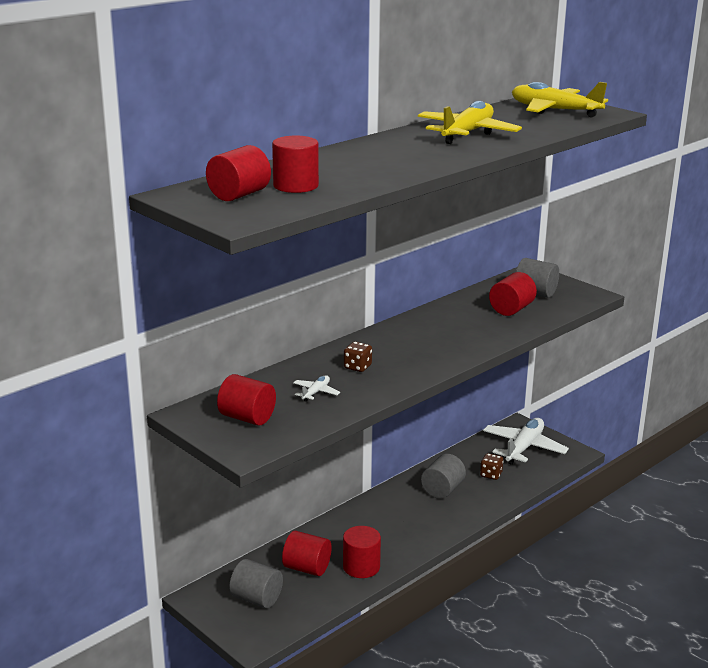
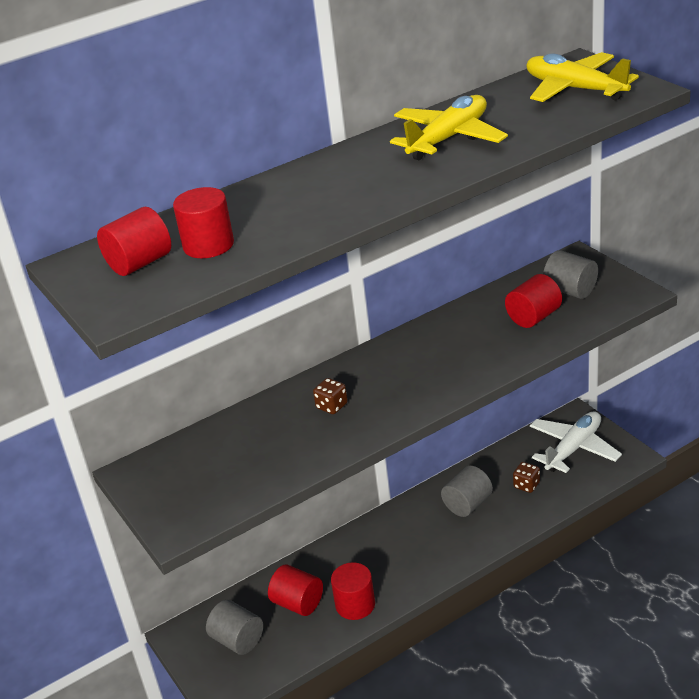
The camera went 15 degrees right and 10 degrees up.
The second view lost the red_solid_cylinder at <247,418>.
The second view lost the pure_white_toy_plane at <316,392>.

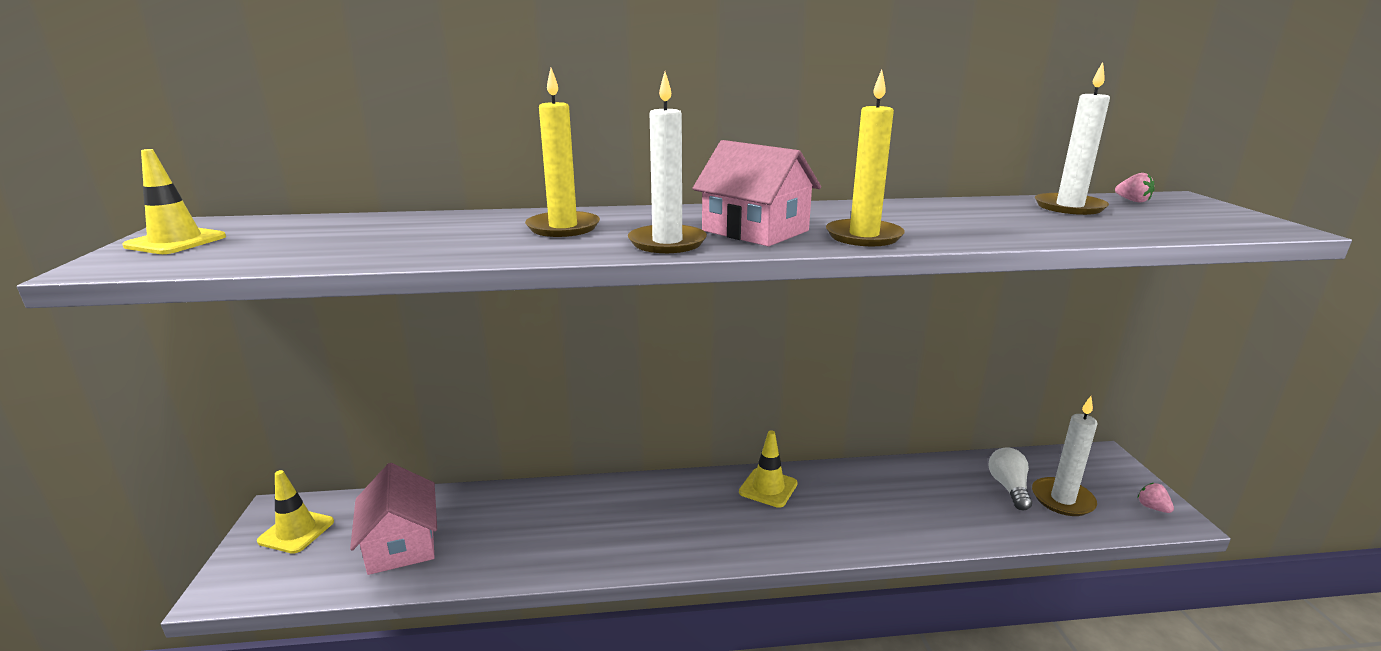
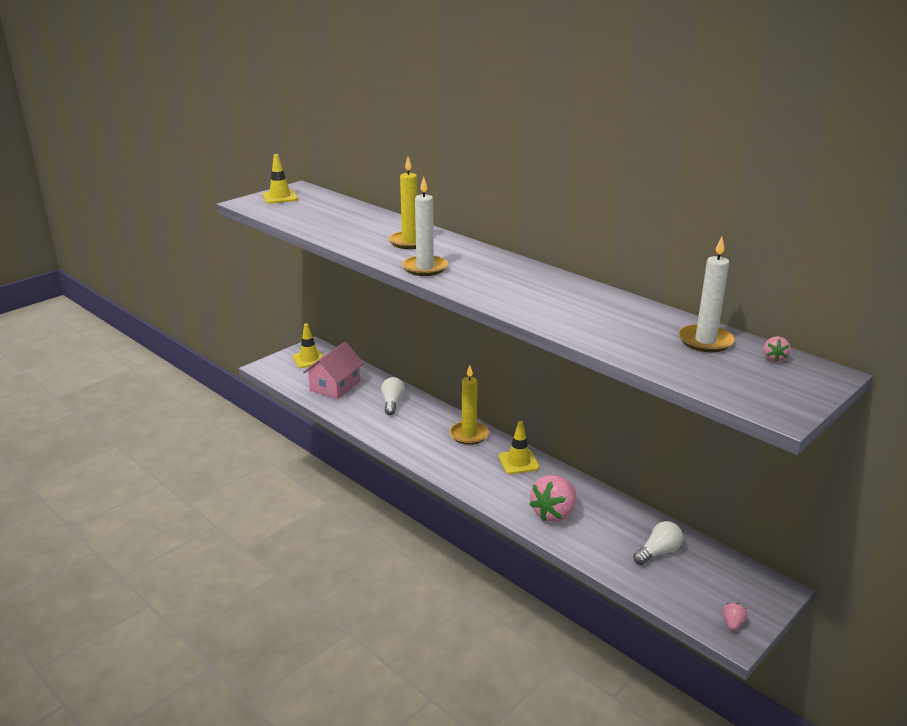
The camera went 50 degrees right and 5 degrees up.
The second view lost the pink_toy_house at <755,231>.
The bright_yellow_wax_candle ended up elsewhere, having gone from <864,236> to <469,435>.
The second view lost the pure_white_wax_candle at <1062,499>.
The second view gained the pure_white_light_bulb at <392,403>.
The second view gained the pink_berry at <554,513>.

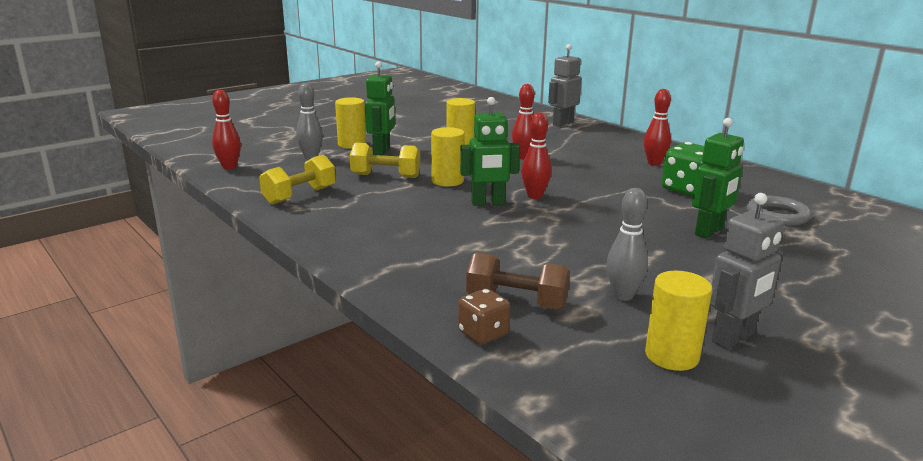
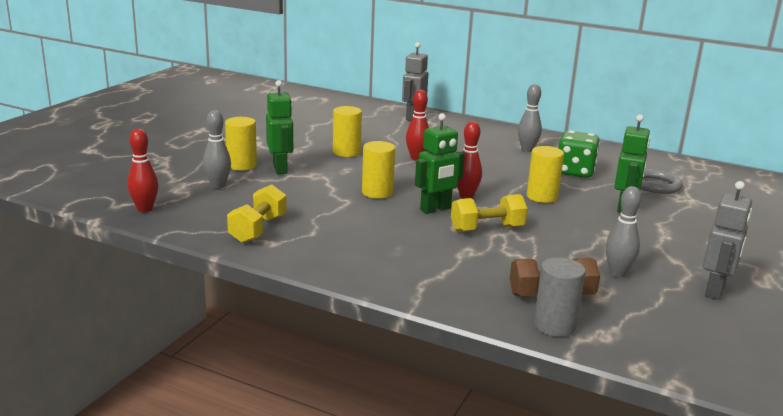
The camera went 25 degrees left and 0 degrees up.
The bright_yellow_hand_weight ended up elsewhere, having gone from <386,176> to <487,229>.
Where the brown_game_die stood at <483,334>, the gray_solid_cylinder came to stand at <554,325>.
What was the red_bowling_pin at <654,163> turned into the gray_bowling_pin at <527,150>.
The bright_yellow_solid_cylinder ended up elsewhere, having gone from <671,356> to <542,197>.

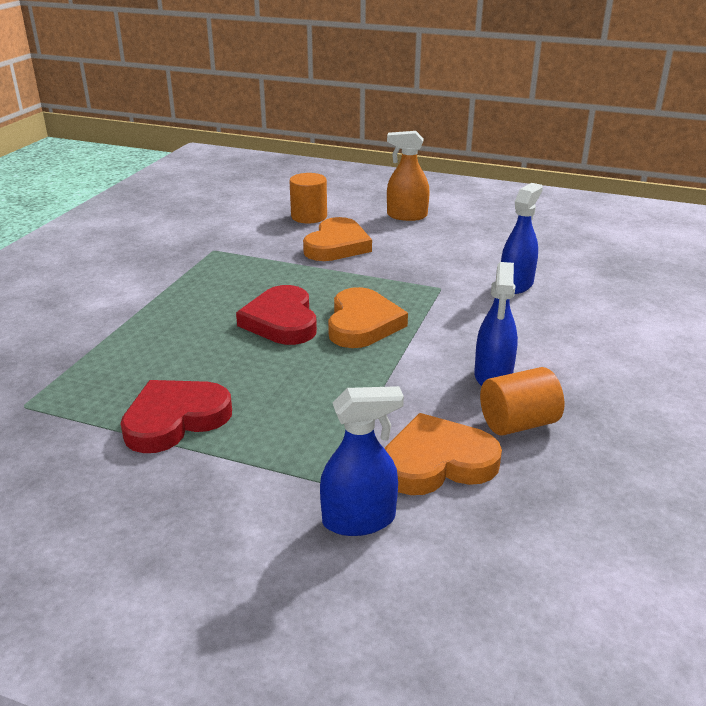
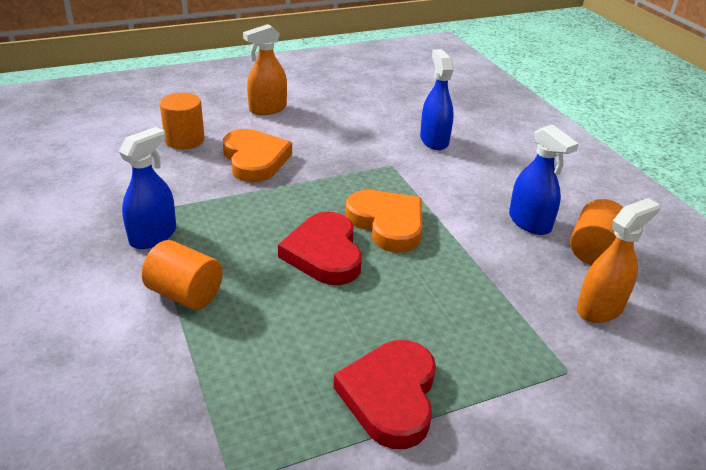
The camera went 45 degrees left and 5 degrees up.
The red_heart at <281,321> ended up facing another way, 45 degrees clockwise from before.
The cobalt_spray_bottle ended up elsewhere, having gone from <359,520> to <153,236>.
Where the bright_orange_heart stood at <437,462>, the bright_orange_spray_bottle came to stand at <600,308>.
The second view gained the bright_orange_solid_cylinder at <185,294>.

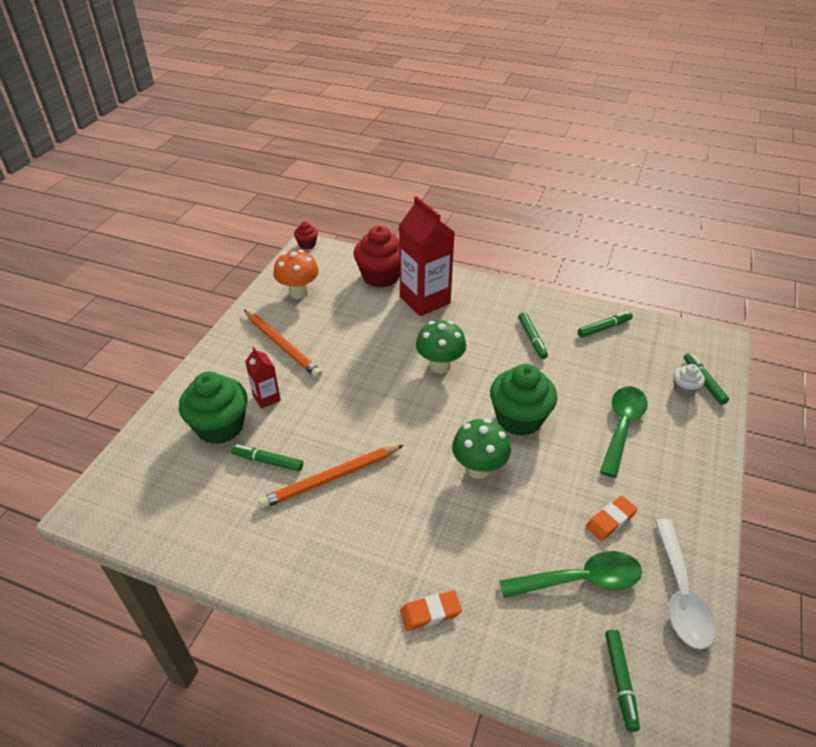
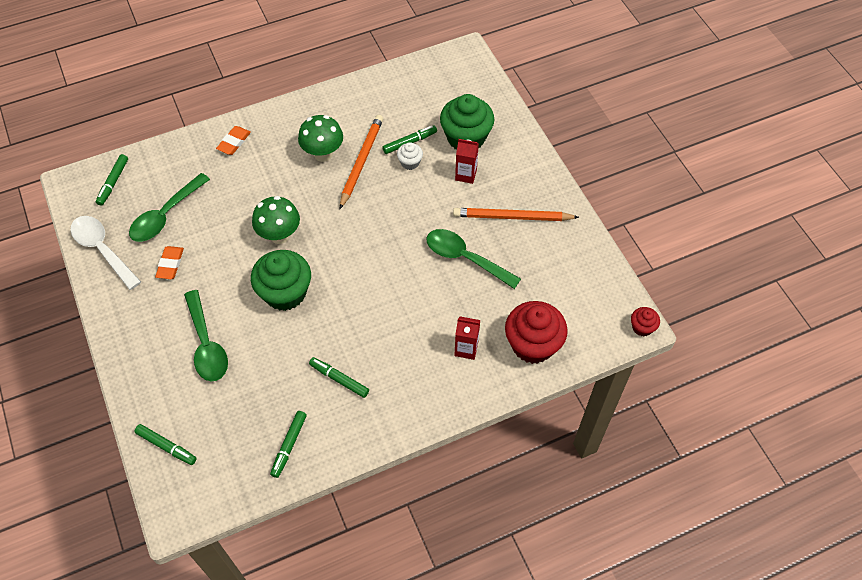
The camera went 135 degrees right and 15 degrees up.
The second view lost the bright_orange_toadstool at <299,293>.
The size of the red_milk_carton at <425,300> changed by a factor of 0.49.
The leaf-green_toadstool ended up elsewhere, having gone from <440,365> to <323,154>.
The leaf-green_marker_pen at <620,681> ended up facing another way, 120 degrees counterclockwise from before.
The pure_white_fairy_cake ended up elsewhere, having gone from <684,389> to <410,162>.
The second view gained the leaf-green_tablespoon at <465,258>.

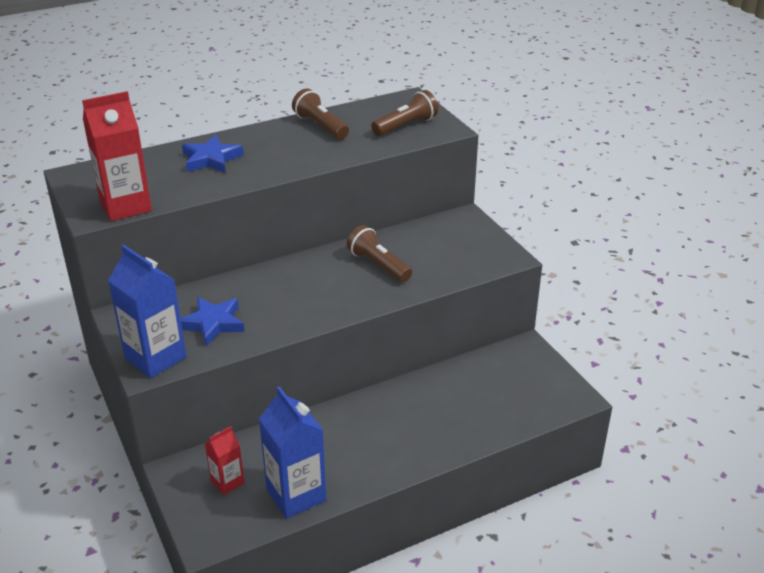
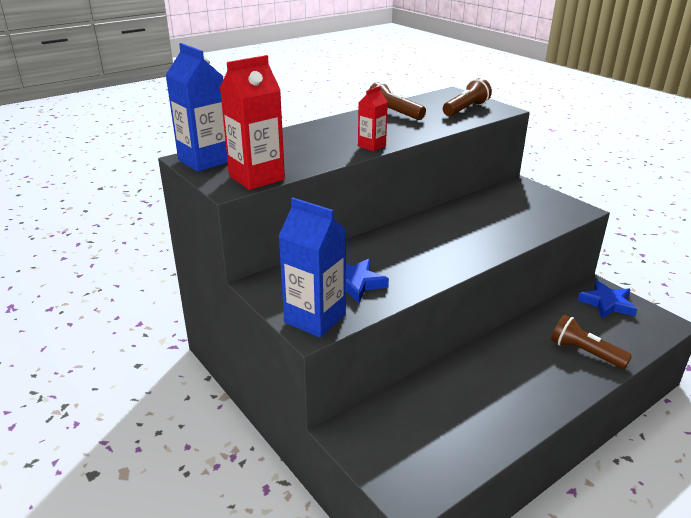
The camera went 10 degrees left and 5 degrees down.
The cobalt_star ended up elsewhere, having gone from <211,159> to <607,303>.
The red_milk_carton ended up elsewhere, having gone from <227,482> to <371,146>.
The cobalt_milk_carton ended up elsewhere, having gone from <296,495> to <204,161>.
The brown_torch ended up elsewhere, having gone from <378,265> to <585,352>.

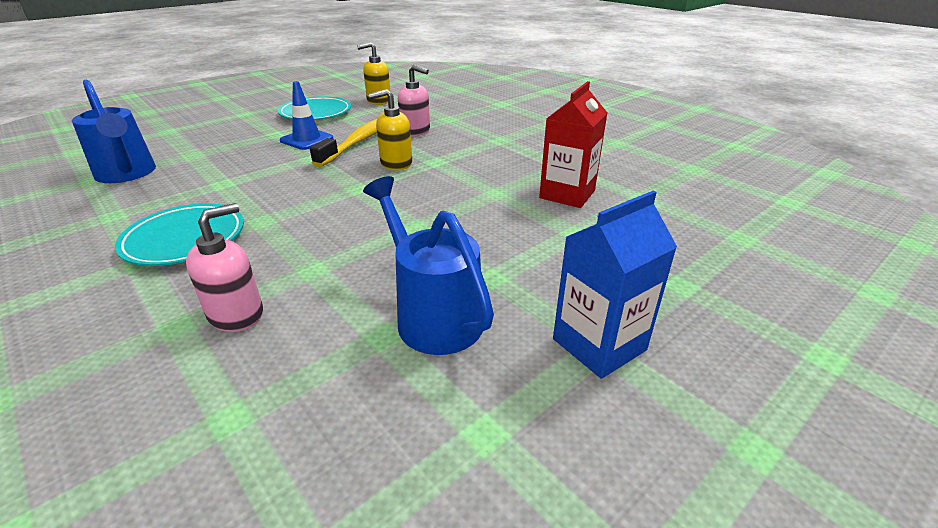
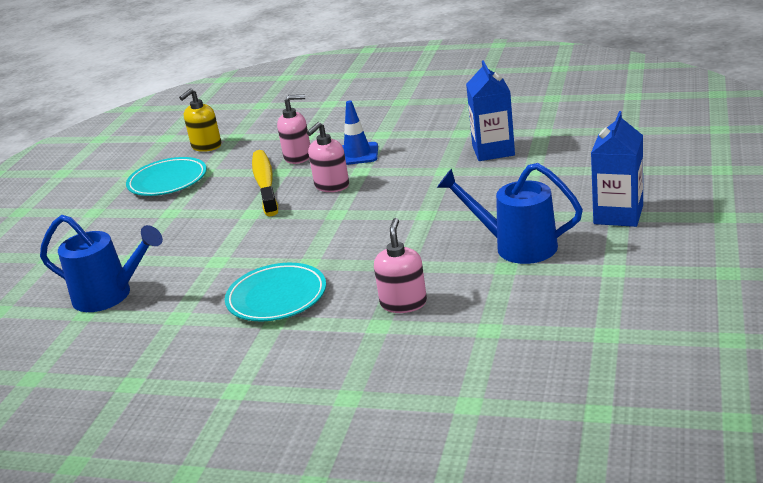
The camera went 30 degrees left and 5 degrees down.
The cobalt_road_cone ended up elsewhere, having gone from <306,139> to <357,154>.
What was the bright_yellow_pump_bottle at <396,163> turned into the pink_pump_bottle at <331,186>.
What was the red_milk_carton at <567,194> turned into the cobalt_milk_carton at <493,151>.

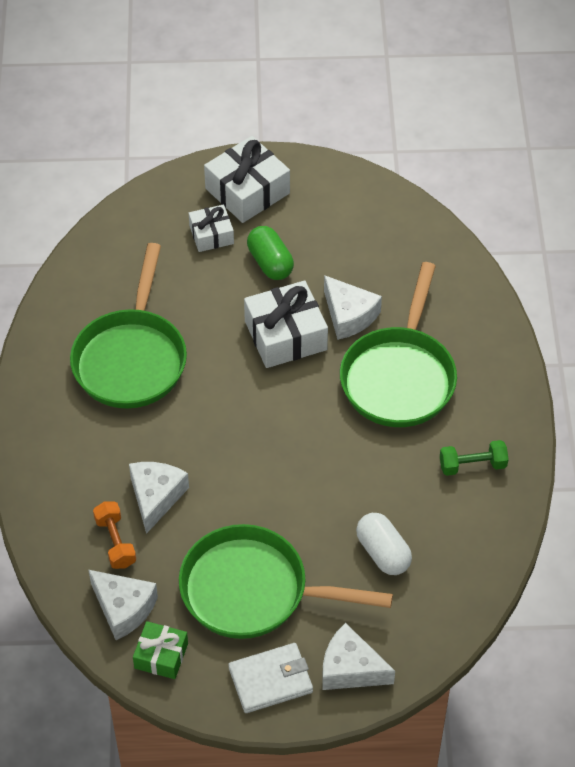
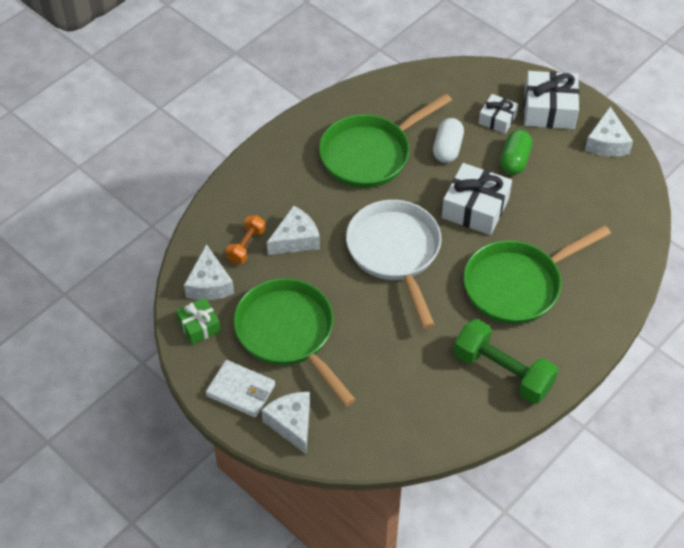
The camera went 45 degrees right and 0 degrees up.
The pure_white_cheese_wedge ended up elsewhere, having gone from <349,315> to <606,143>.
The pure_white_pill ended up elsewhere, having gone from <383,552> to <447,149>.
The size of the leaf-green_hand_weight at <472,465> changed by a factor of 1.82.
The second view gained the pure_white_frying_pan at <395,252>.

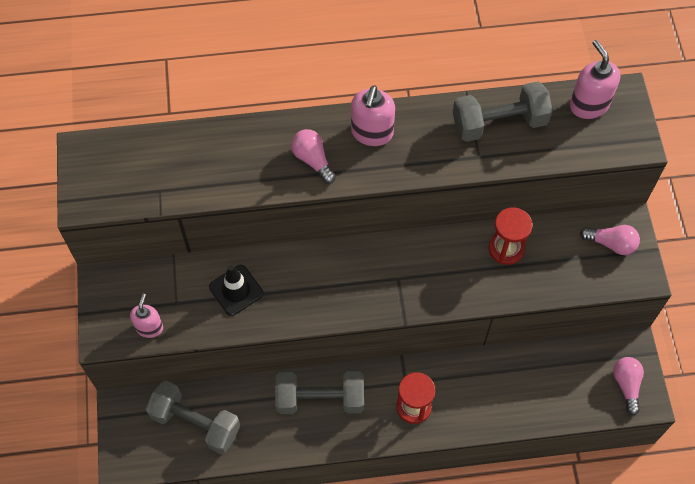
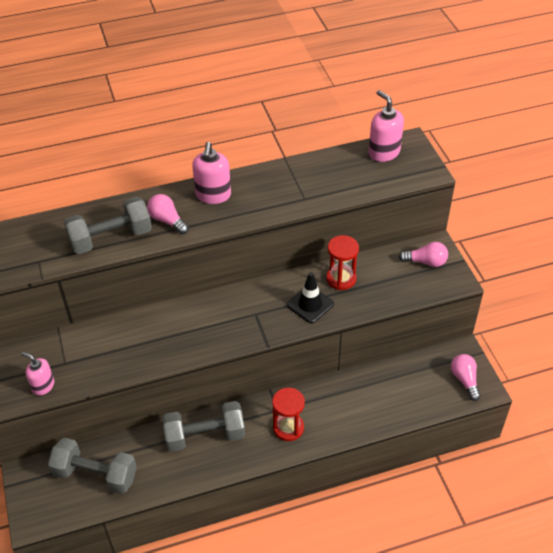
The camera went 10 degrees left and 15 degrees down.
The pink_pump_bottle at <149,327> ended up facing another way, 60 degrees counterclockwise from before.
The jet-black_road_cone ended up elsewhere, having gone from <236,290> to <310,304>.
The gray_hand_weight ended up elsewhere, having gone from <499,123> to <111,238>.

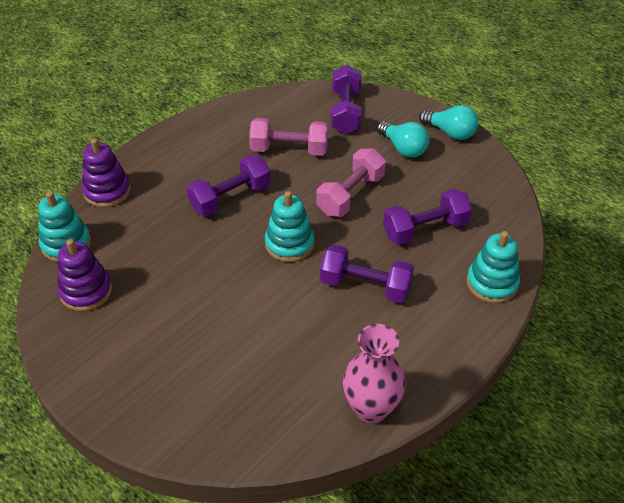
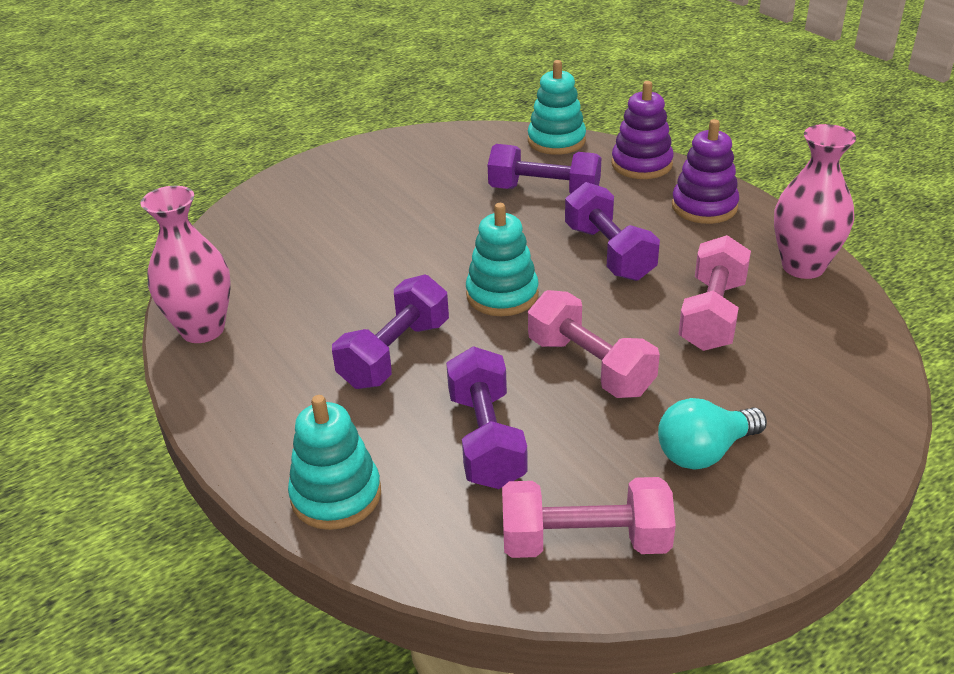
The camera went 105 degrees right and 10 degrees down.
The violet_stacking_rings ended up elsewhere, having gone from <86,291> to <704,207>.
The violet_hand_weight ended up elsewhere, having gone from <345,112> to <544,192>.
The second view lost the turquoise_light_bulb at <450,132>.
The second view gained the pink_hand_weight at <585,541>.
The second view gained the pink_tall_vase at <803,267>.

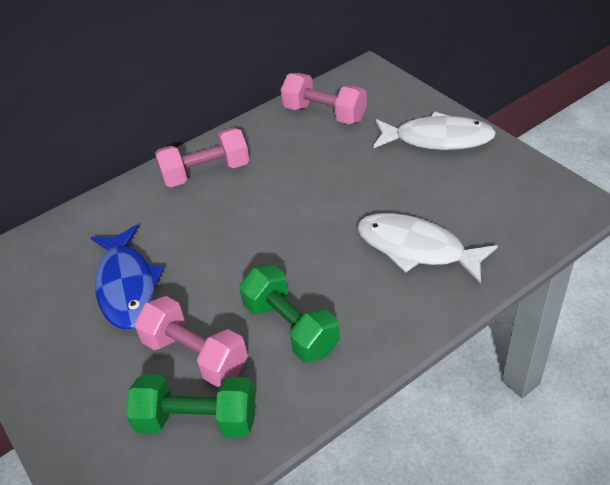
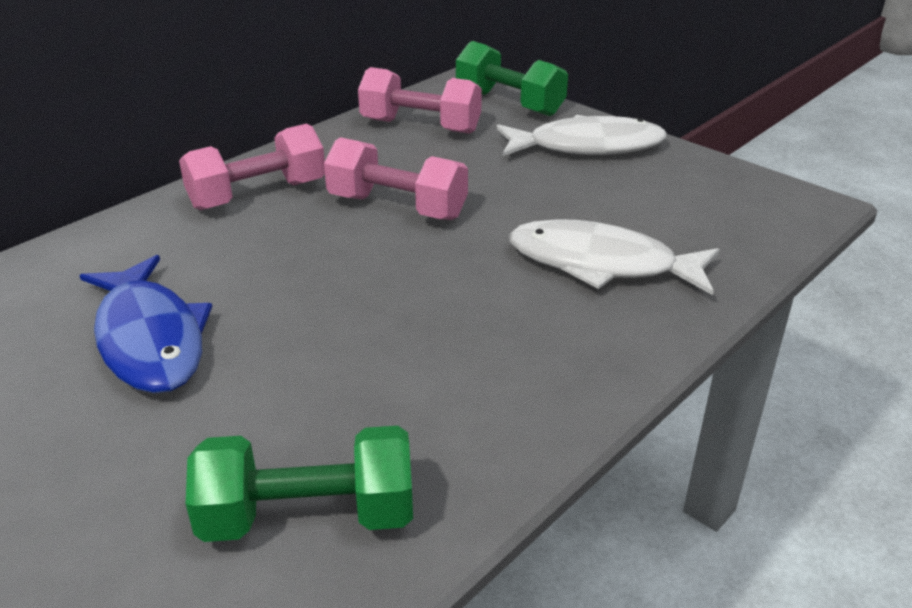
The camera went 15 degrees left and 10 degrees down.
The pink_hand_weight ended up elsewhere, having gone from <195,355> to <397,207>.
The leaf-green_hand_weight ended up elsewhere, having gone from <291,327> to <509,103>.

